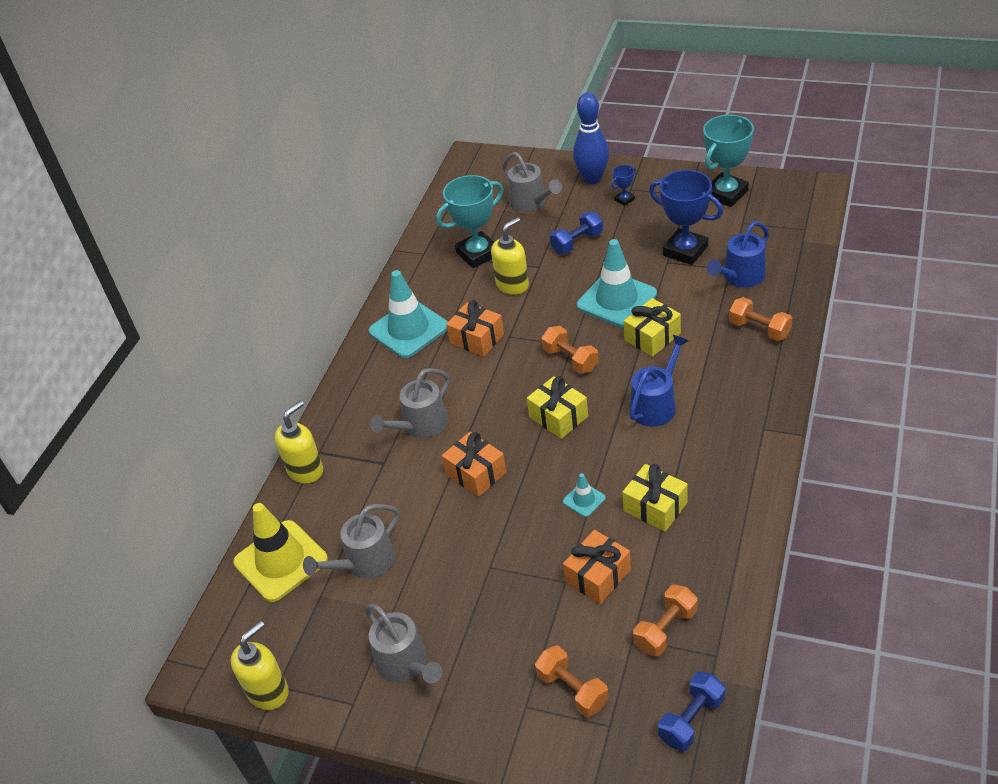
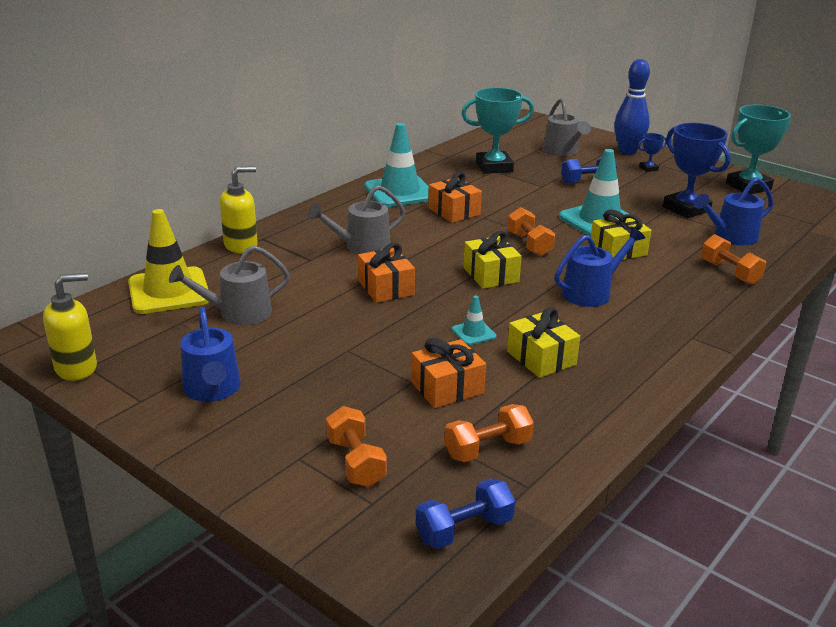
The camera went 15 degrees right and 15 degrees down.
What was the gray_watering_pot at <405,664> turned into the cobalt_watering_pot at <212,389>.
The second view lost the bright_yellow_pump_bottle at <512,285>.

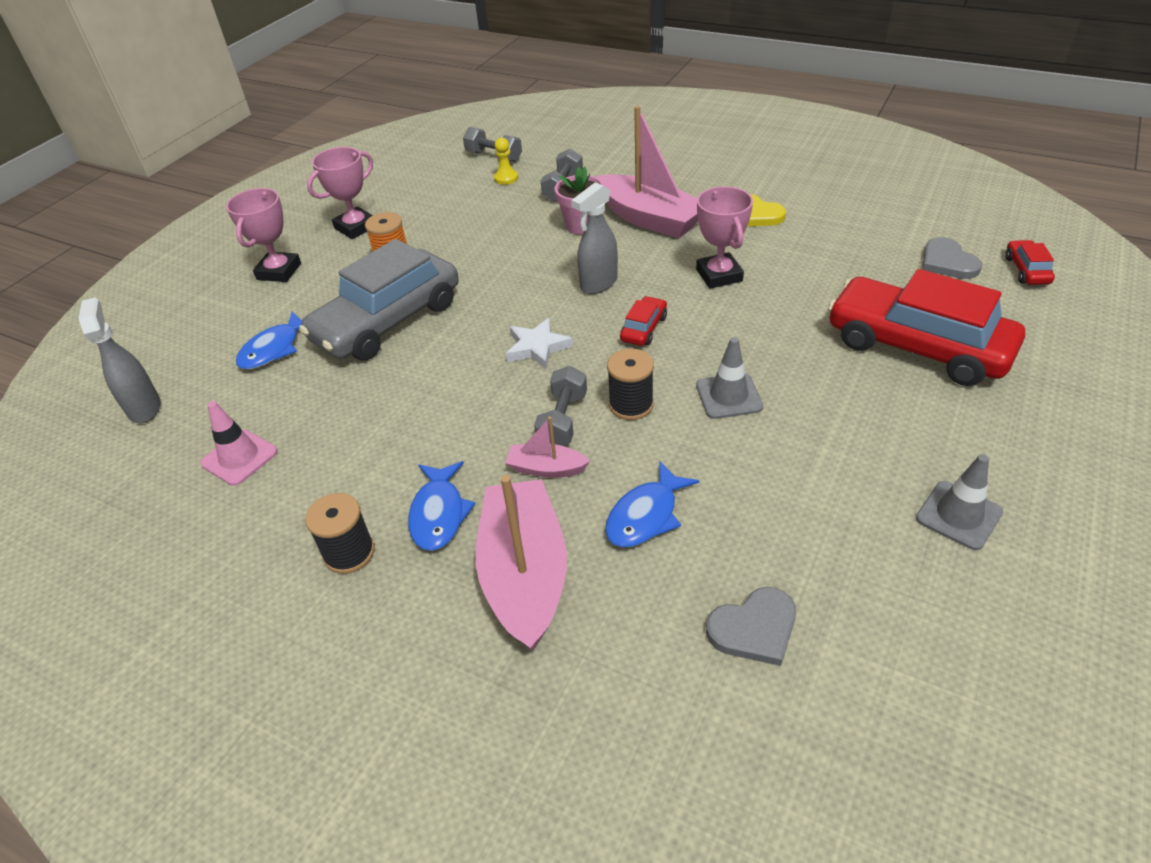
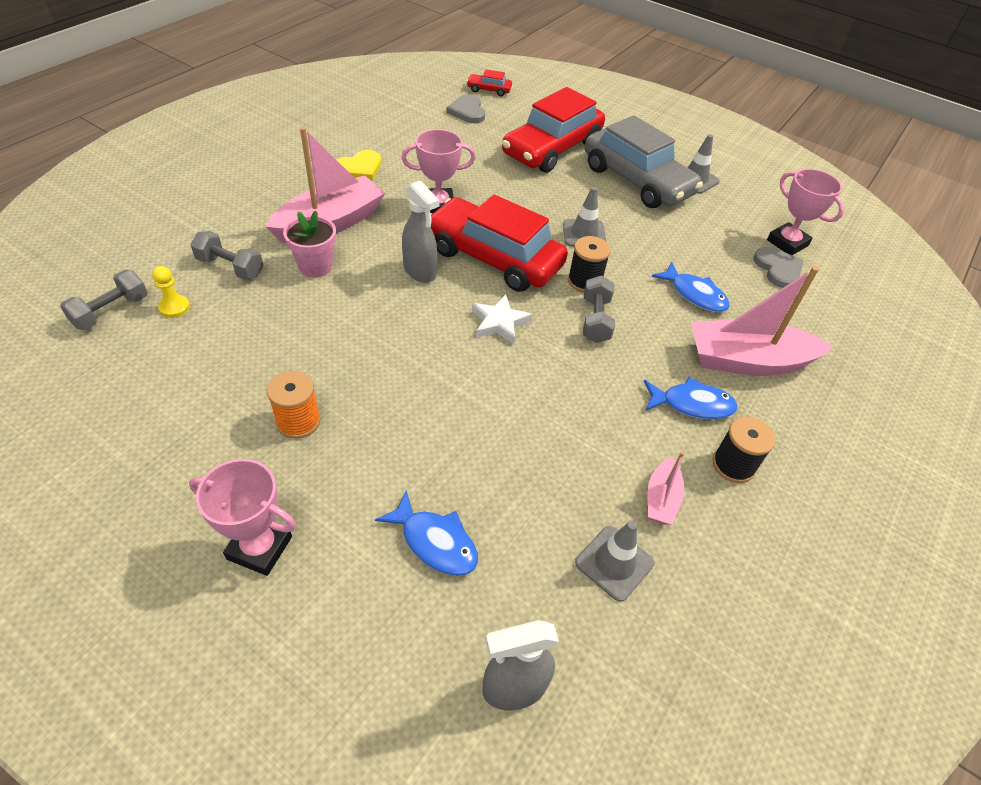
The camera went 90 degrees left and 5 degrees up.
What was the pink_road_cone at <239,457> turned into the gray_road_cone at <614,563>.
The gray_automobile ended up elsewhere, having gone from <387,321> to <637,181>.
The pink_trophy ended up elsewhere, having gone from <356,227> to <787,243>.
The pink_sailboat ended up elsewhere, having gone from <546,468> to <661,499>.
The gray_hand_weight at <563,420> ended up facing another way, 75 degrees clockwise from before.
The size of the red_automobile at <644,328> changed by a factor of 2.42.
The gray_heart at <947,262> ended up facing another way, 90 degrees clockwise from before.

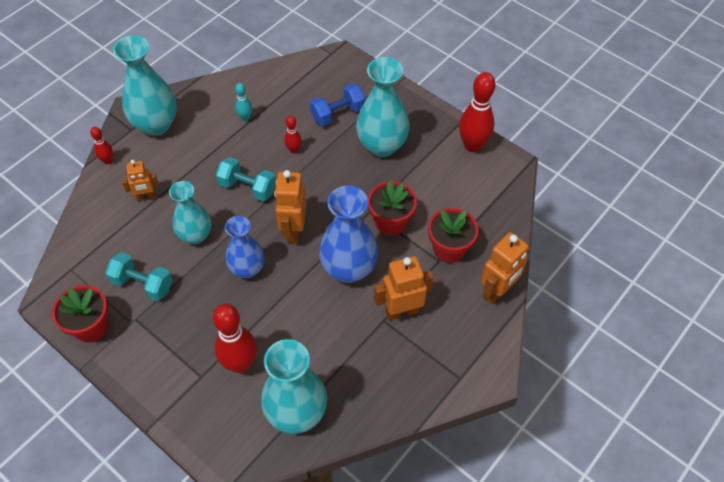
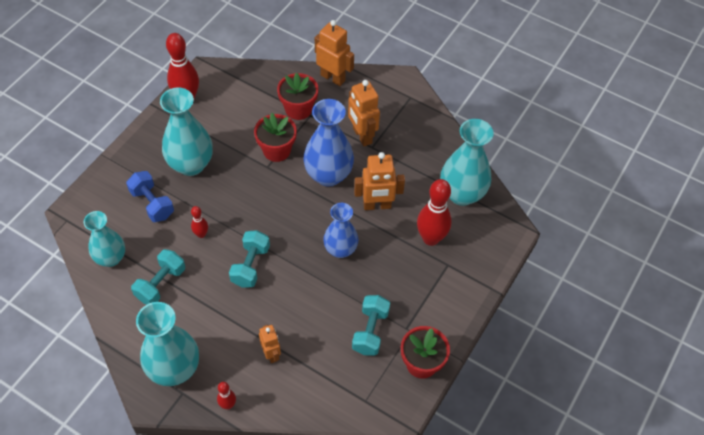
The camera went 100 degrees left and 0 degrees up.
The turquoise_tall_vase ended up elsewhere, having gone from <195,235> to <111,258>.
Where the turquoise_bowling_pin stood at <245,118>, the turquoise_hand_weight came to stand at <161,284>.
The bright_orange_robot_figure ended up elsewhere, having gone from <293,230> to <377,205>.

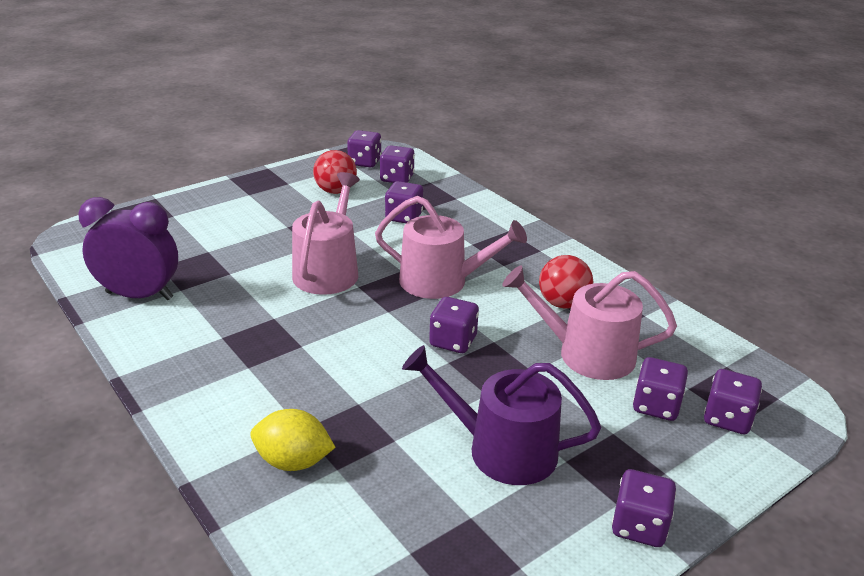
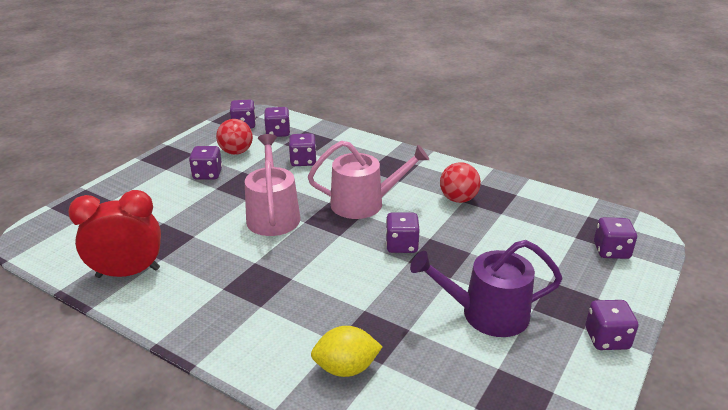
The camera went 20 degrees left and 0 degrees up.
What was the violet_clock at <139,296> turned into the red_clock at <128,273>.
The second view lost the pink_watering_pot at <586,354>.
The violet_game_die ended up elsewhere, having gone from <656,406> to <207,174>.

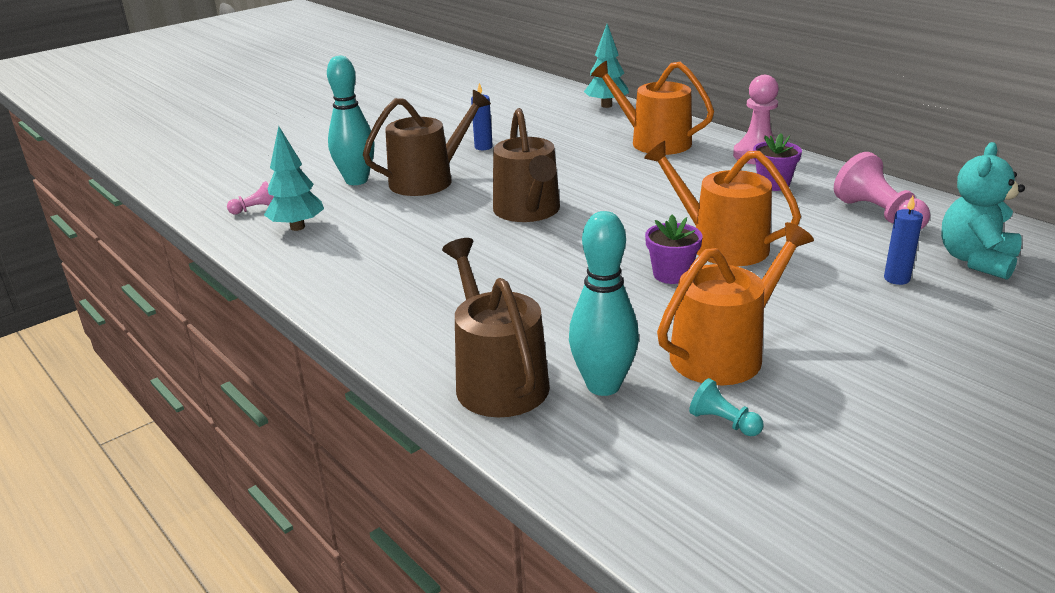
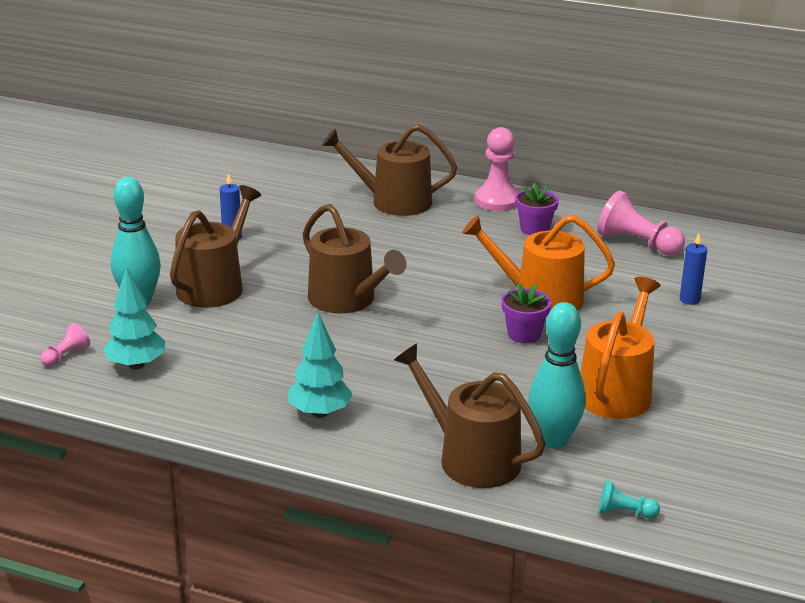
The camera went 30 degrees left and 0 degrees up.
The turquoise_toy_tree ended up elsewhere, having gone from <606,105> to <320,413>.
What was the bright_orange_watering_pot at <654,142> turned into the brown_watering_pot at <393,201>.
The turquoise_chess_pawn ended up elsewhere, having gone from <723,422> to <624,513>.
The second view lost the turquoise_teddy at <976,260>.

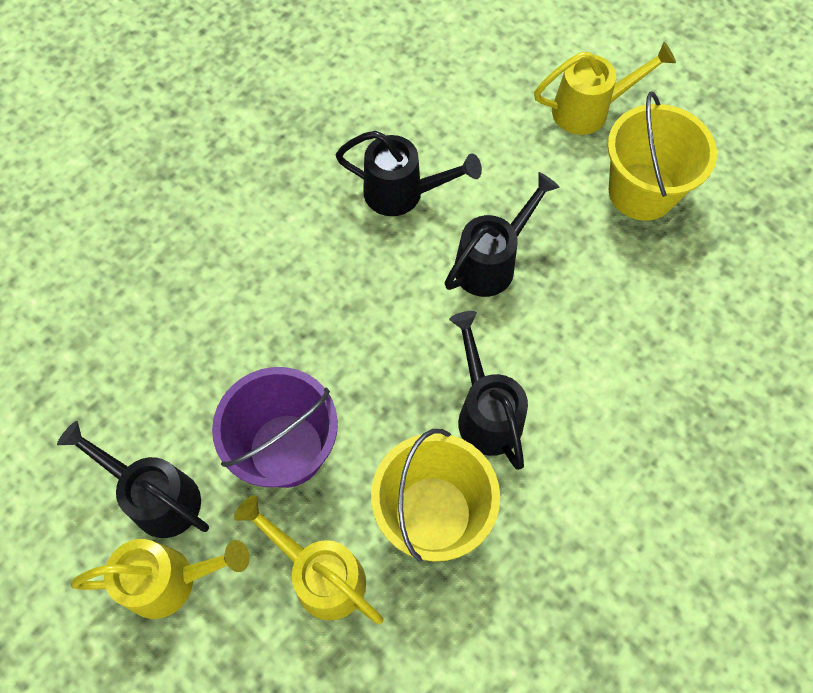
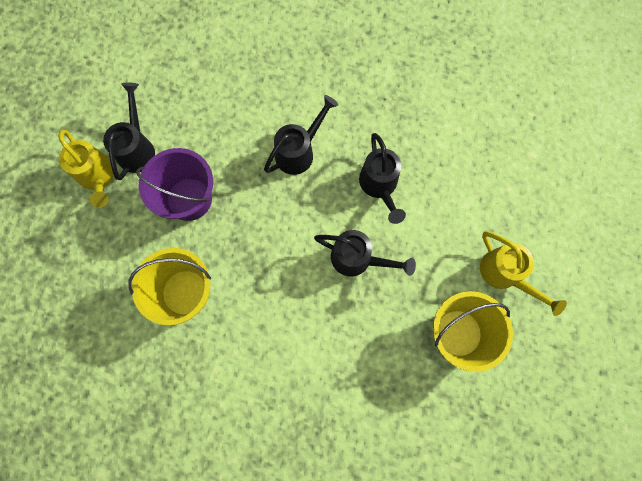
The camera went 65 degrees right and 10 degrees up.
The second view lost the bright_yellow_watering_pot at <321,575>.
The jet-black_watering_pot ended up elsewhere, having gone from <486,413> to <299,152>.

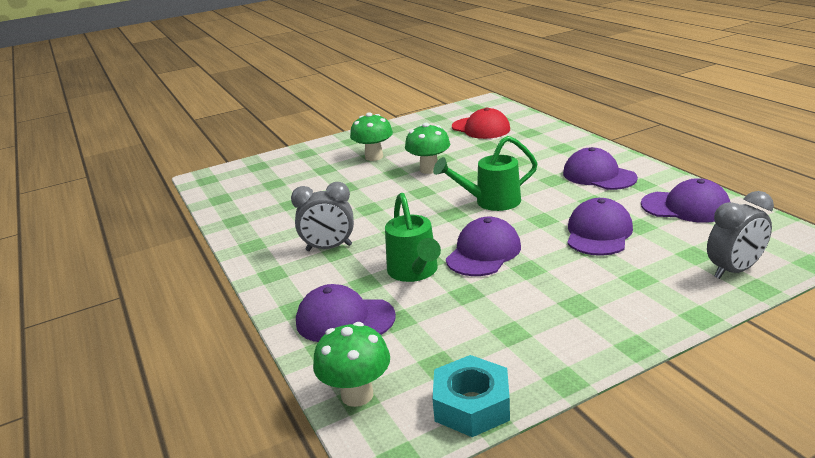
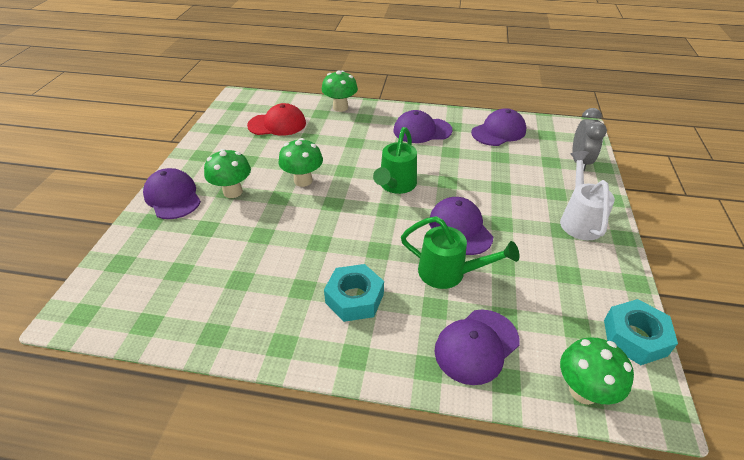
The camera went 55 degrees left and 15 degrees up.
Where the gray_clock stood at <329,248>, the turquoise_nut came to stand at <354,298>.
The violet_cap ended up elsewhere, having gone from <598,233> to <172,197>.
The second view gained the leaf-green_toadstool at <340,107>.
The second view gained the pure_white_watering_pot at <579,220>.

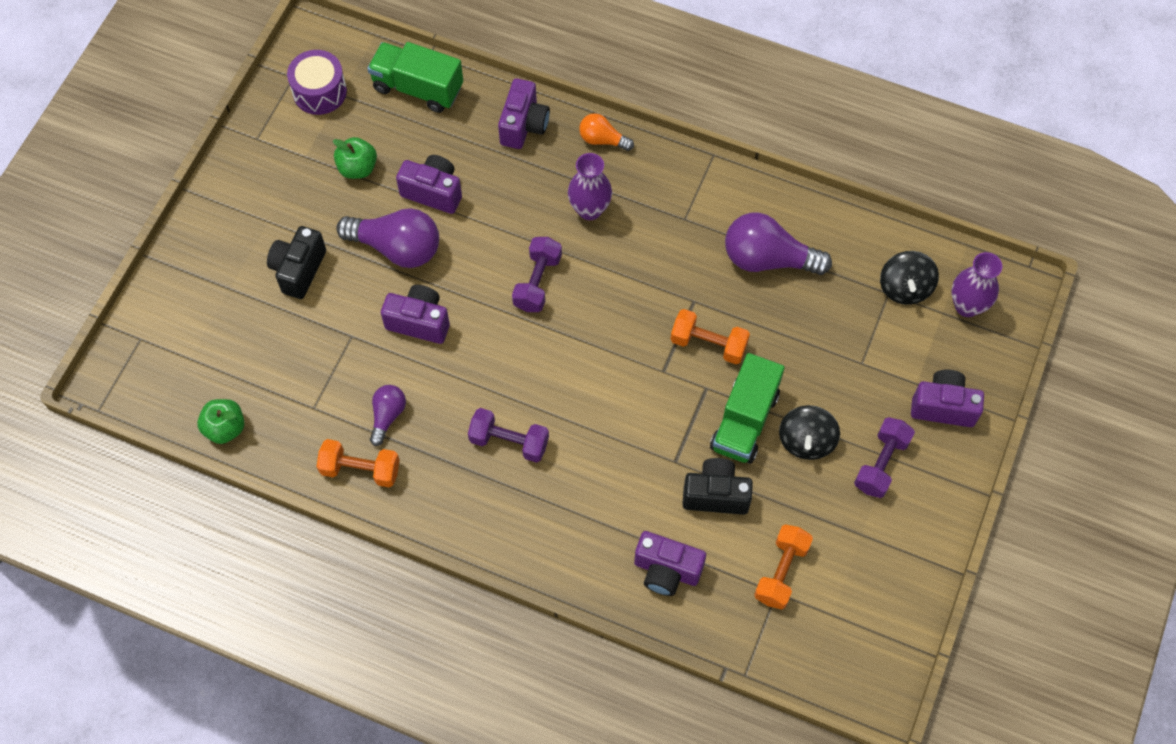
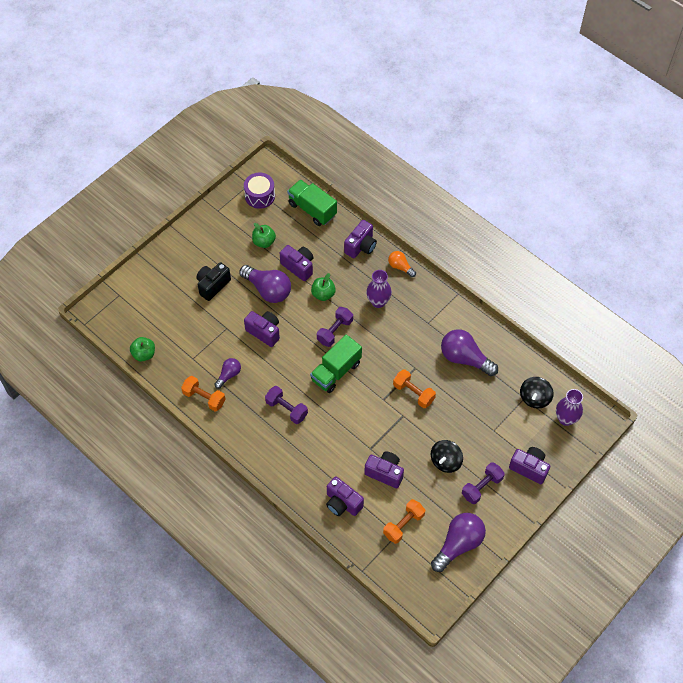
The camera went 20 degrees right and 5 degrees down.
What was the jet-black_photo_camera at <716,494> turned into the violet_photo_camera at <385,473>.
The leaf-green_lorry ended up elsewhere, having gone from <744,421> to <336,371>.
The second view gained the leaf-green_apple at <323,294>.
The second view gained the violet_light_bulb at <458,544>.

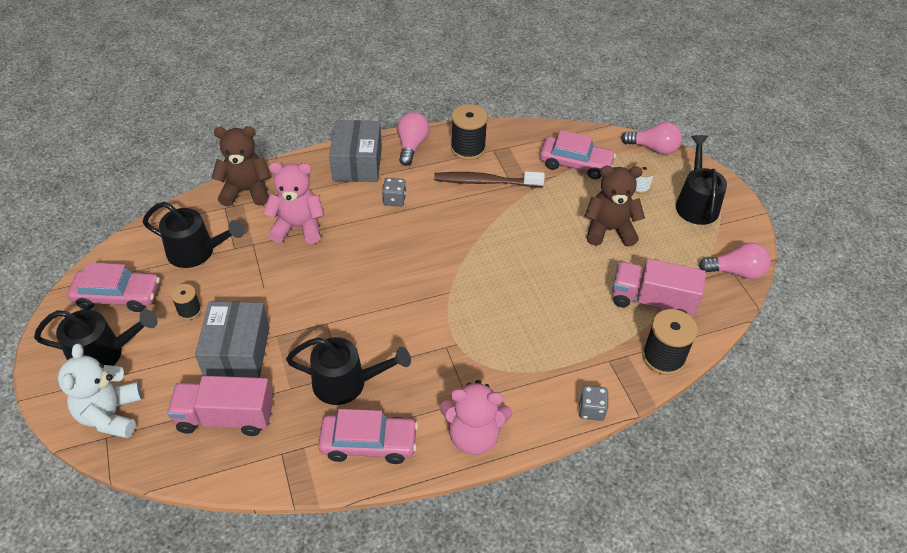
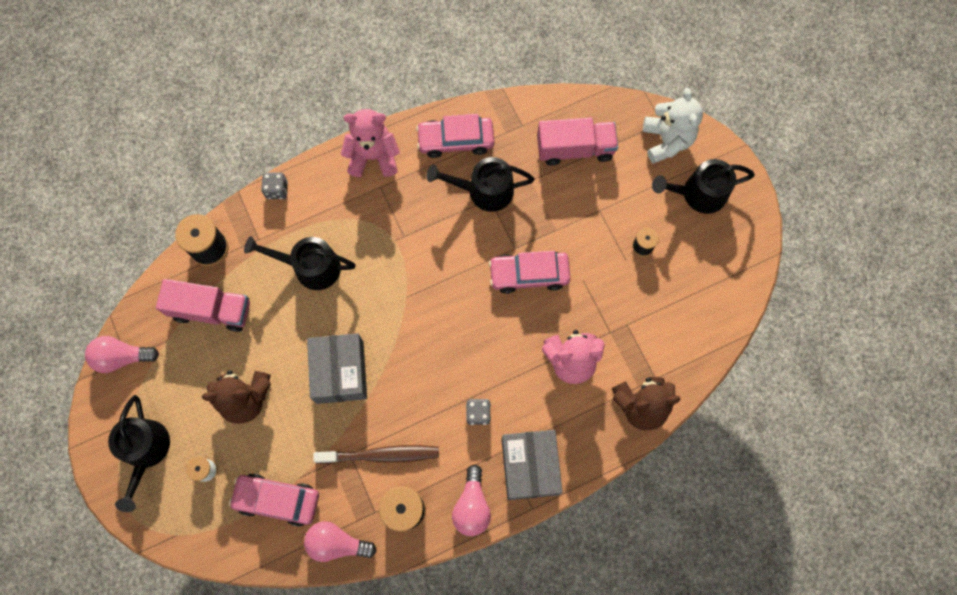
The camera went 175 degrees right and 25 degrees up.
The pink_automobile ended up elsewhere, having gone from <118,296> to <529,274>.
The jet-black_watering_pot ended up elsewhere, having gone from <197,252> to <310,267>.
The gray_box ended up elsewhere, having gone from <237,352> to <340,372>.
The pink_light_bulb ended up elsewhere, having gone from <653,148> to <337,543>.

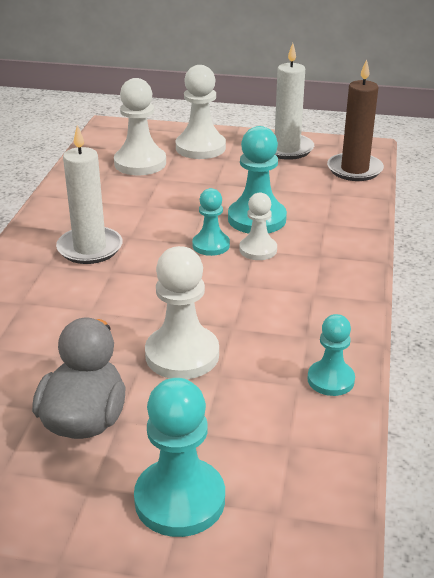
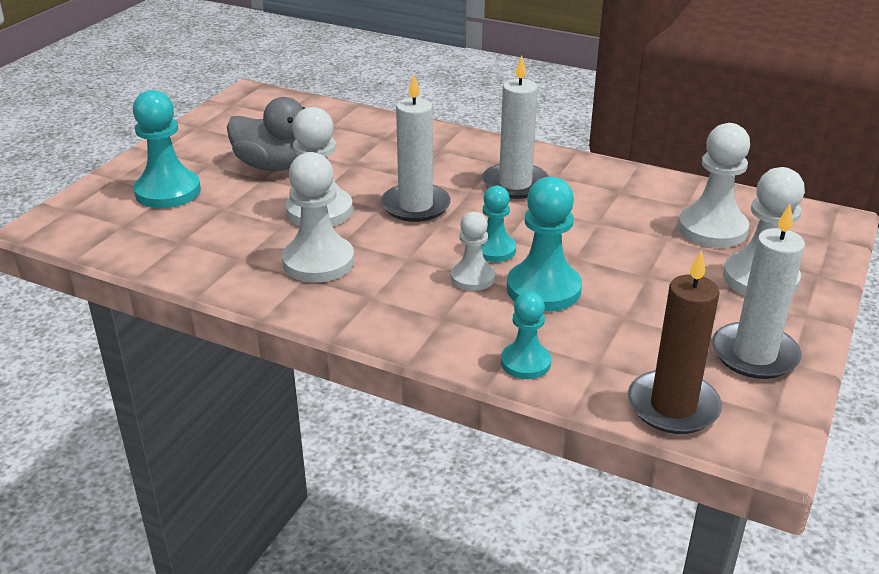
The camera went 105 degrees right and 0 degrees up.
The turquoise_chess_pawn ended up elsewhere, having gone from <330,380> to <525,363>.
The second view gained the pure_white_chess_pawn at <318,262>.
The second view gained the pure_white_wax_candle at <415,206>.

